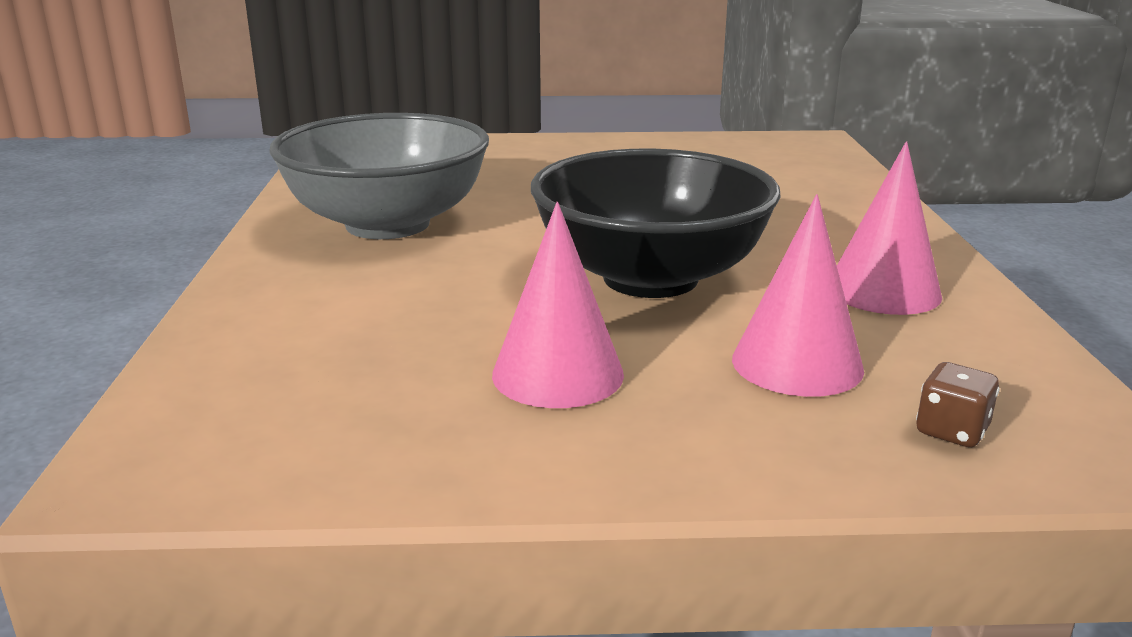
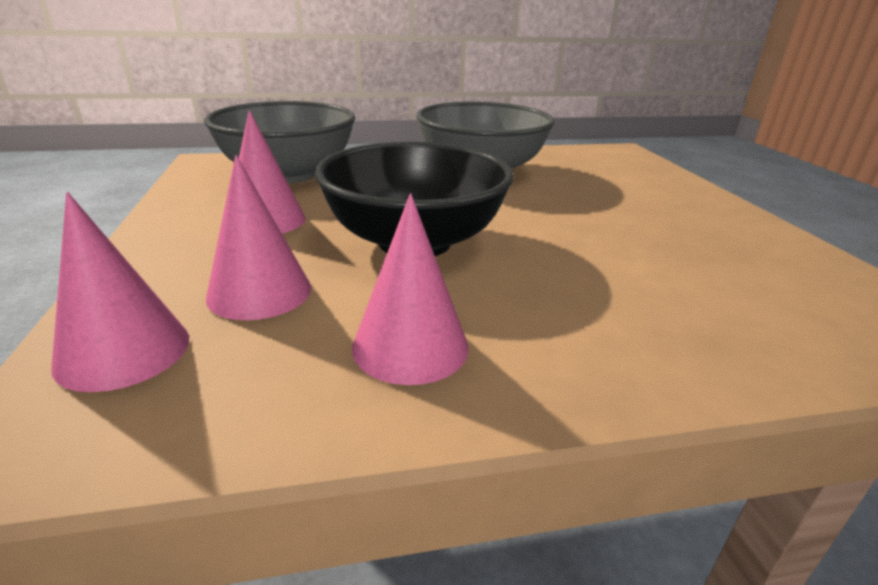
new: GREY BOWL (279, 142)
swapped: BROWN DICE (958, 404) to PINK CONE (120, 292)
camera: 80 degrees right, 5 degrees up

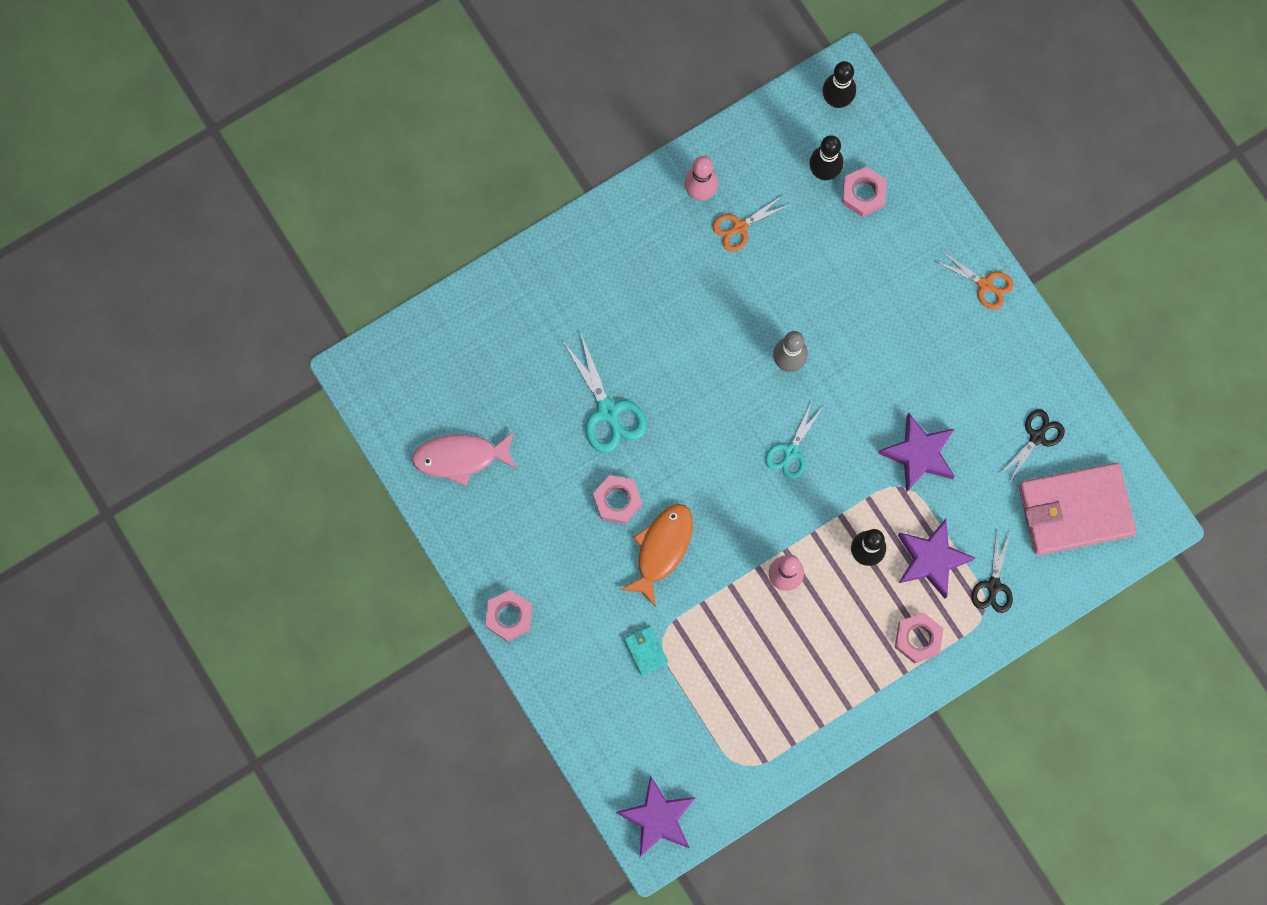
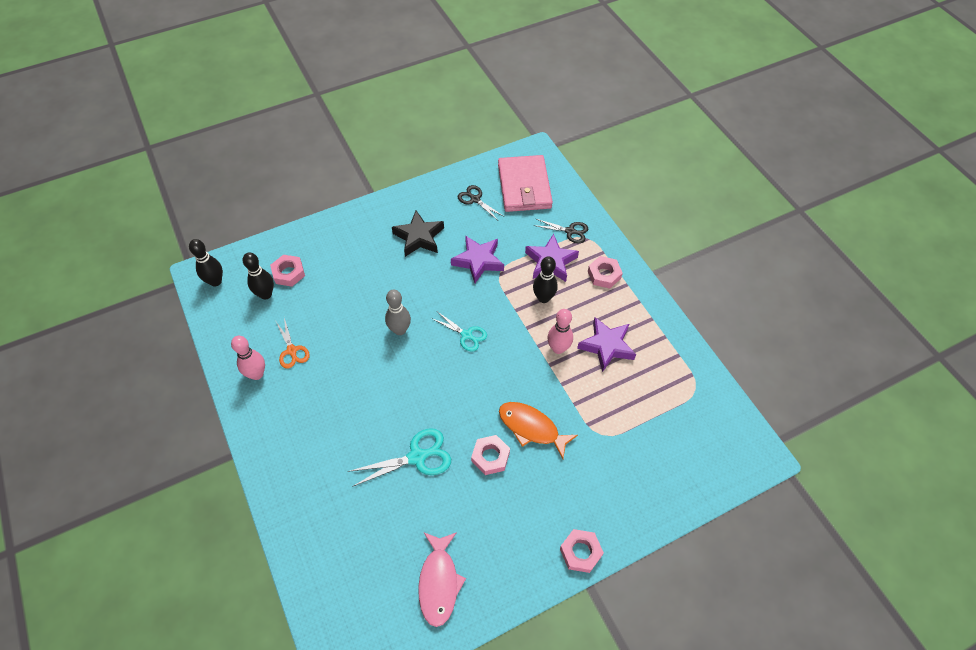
gone: TURQUOISE WALLET (646, 651); ORANGE SCISSORS (974, 280)
new: BLACK STAR (418, 234)
shifted: PURPLE STAR (656, 816) to (606, 344)
camera: 85 degrees left, 20 degrees down

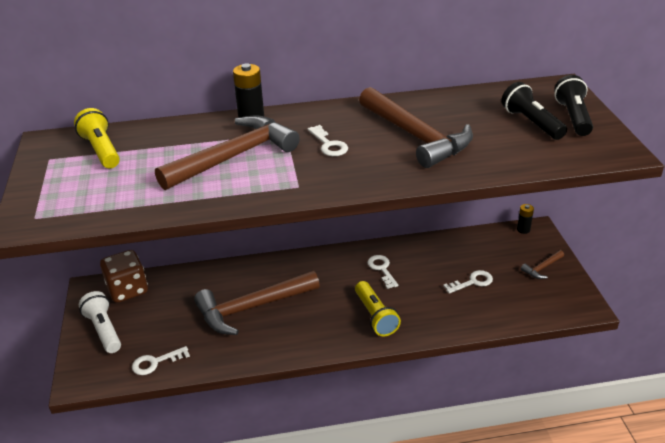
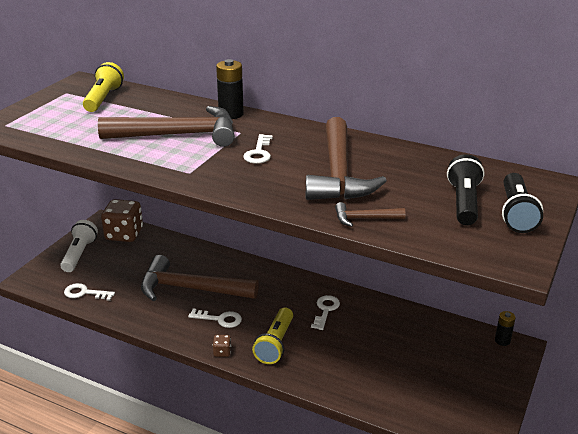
new: BROWN DICE (222, 346)
shifted: WHITE KEY (468, 282) to (215, 318); BROWN HAMMER (542, 264) to (370, 214)
rotated: BLACK FLASHLIGHT (573, 105) = (522, 203) 150 degrees clockwise
camera: 35 degrees right, 5 degrees down

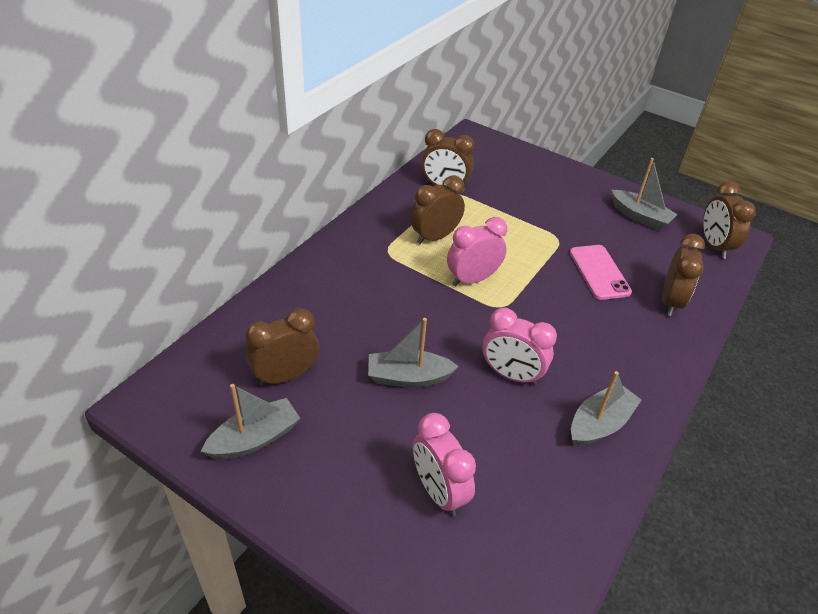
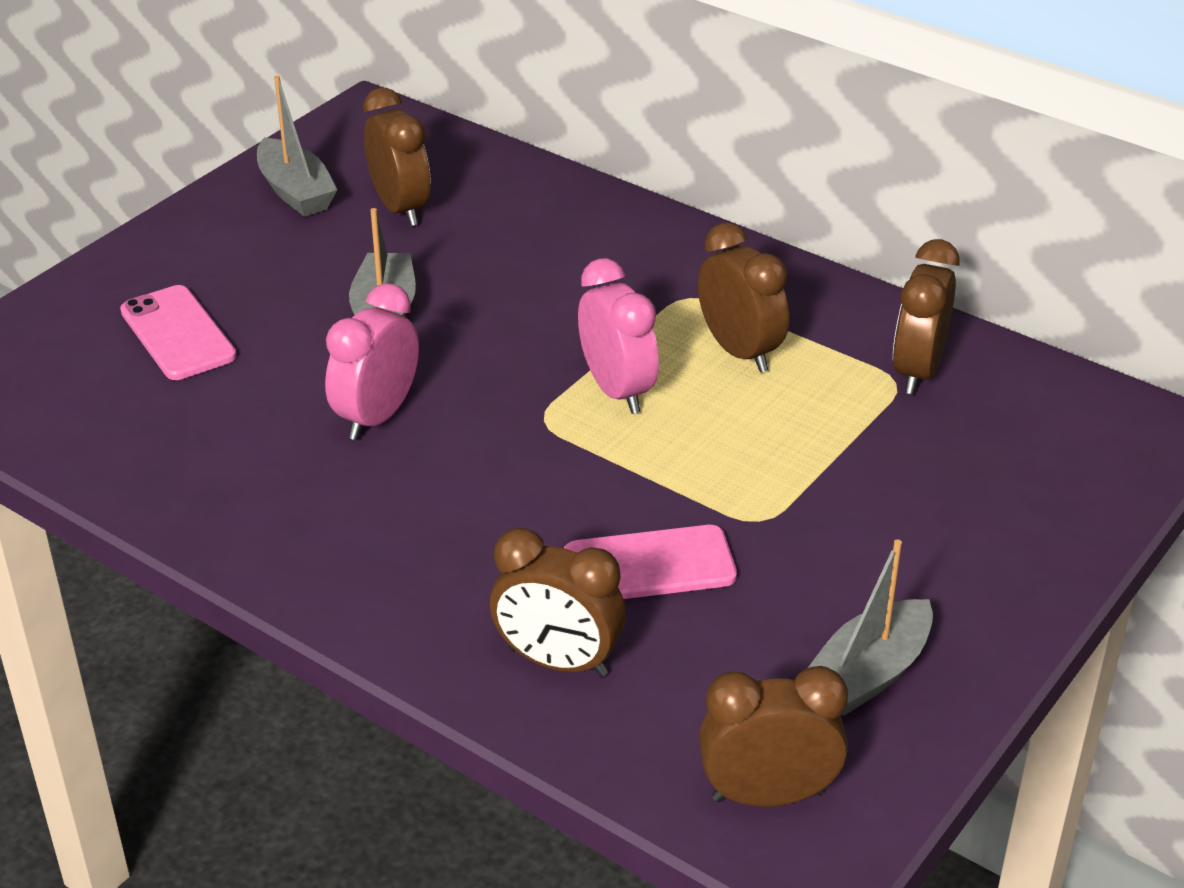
gone: GREY BOAT (606, 408)
swapped: PINK CLOCK (444, 464) to PINK PHONE (178, 332)
camera: 95 degrees right, 5 degrees down

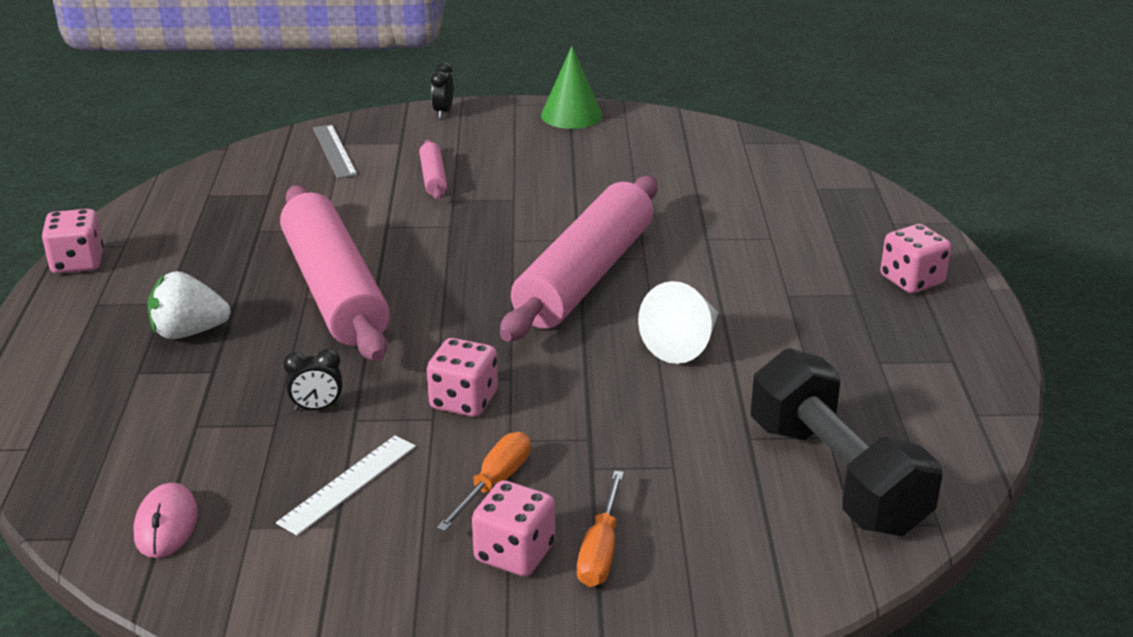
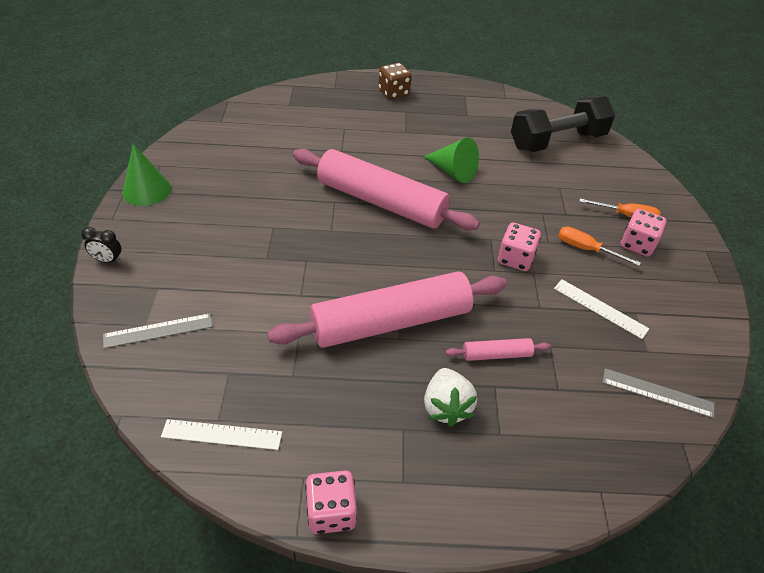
gone: BLACK CLOCK (312, 380)
new: WHITE RULER (221, 434)
shifted: PINK ROLLING PIN (433, 169) to (498, 349)
swapped: PINK MOUSE (165, 520) to GREY RULER (658, 393)
repainted: WHITE CONE (678, 322) to GREEN CONE (451, 160); PINK DICE (915, 258) to BROWN DICE (395, 81)
camera: 90 degrees left, 15 degrees up

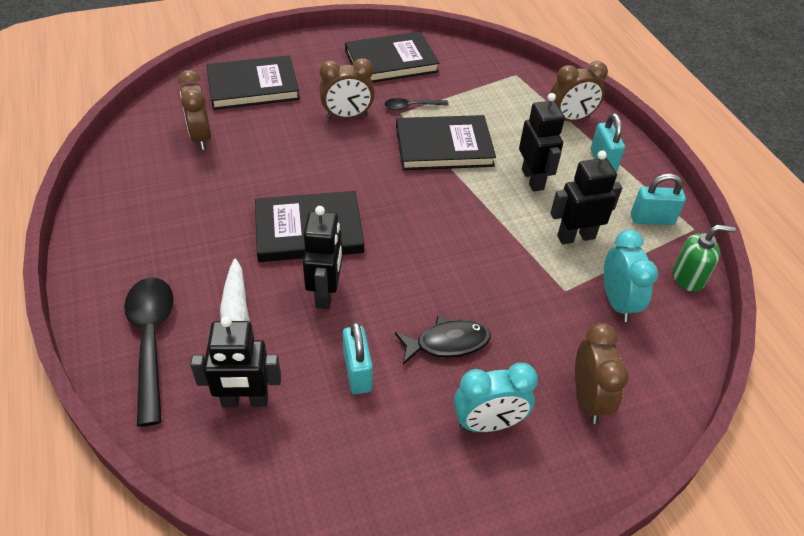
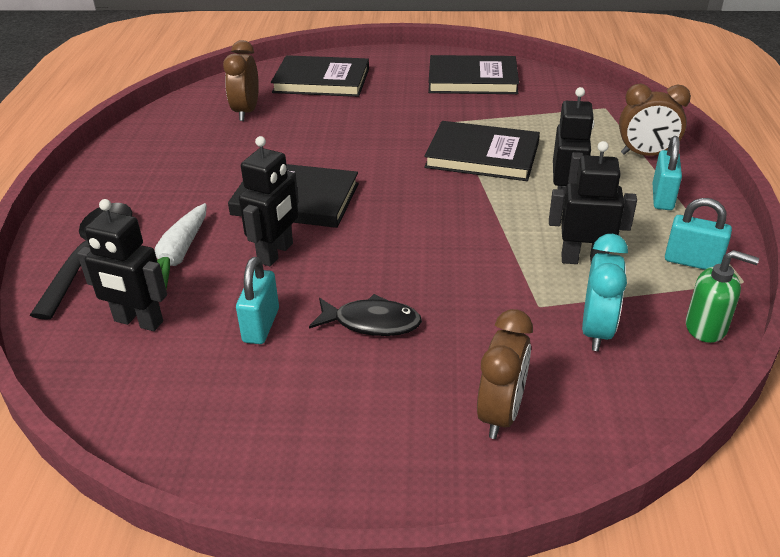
gone: BROWN CLOCK (347, 88); BLACK SPOON (416, 104); TURQUOISE CLOCK (496, 397)
camera: 25 degrees right, 10 degrees down

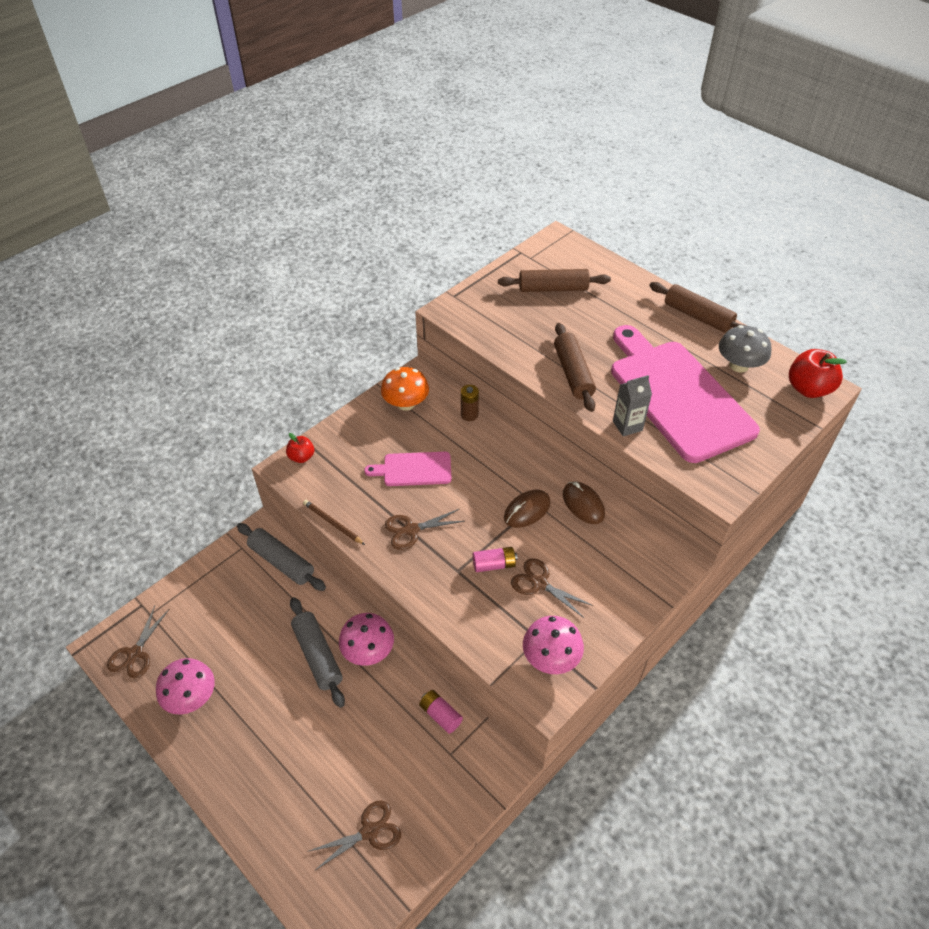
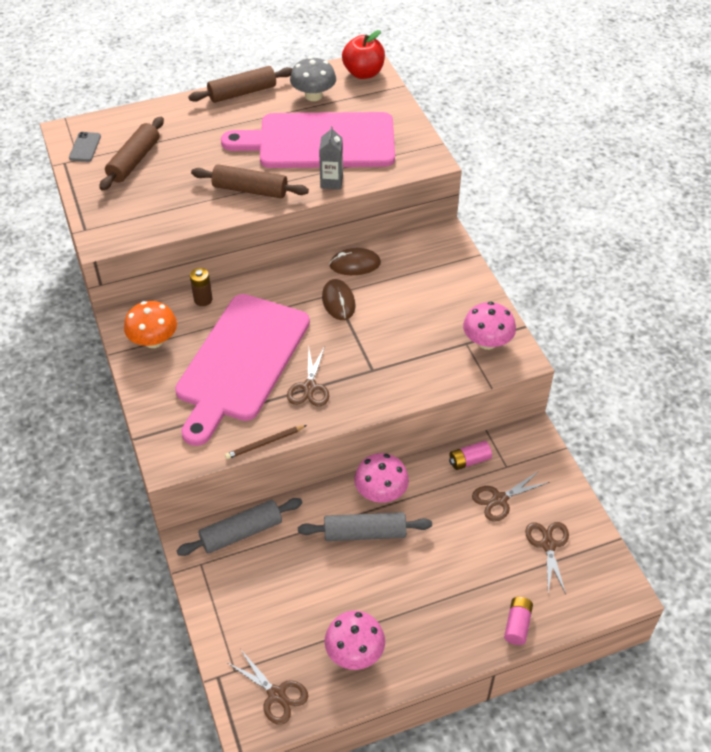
gone: RED APPLE (300, 448)
new: GREY PHONE (85, 147)
shifted: PINK BATTERY (495, 559) to (518, 621); BROWN SCISSORS (552, 588) to (510, 495)
scaled: PINK CUTTING BOARD (408, 469) = (242, 370) x2.11
camera: 65 degrees left, 0 degrees up

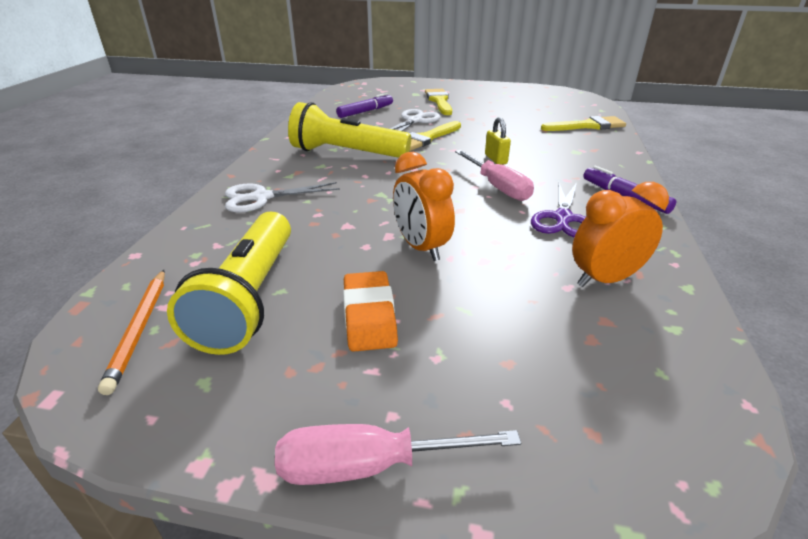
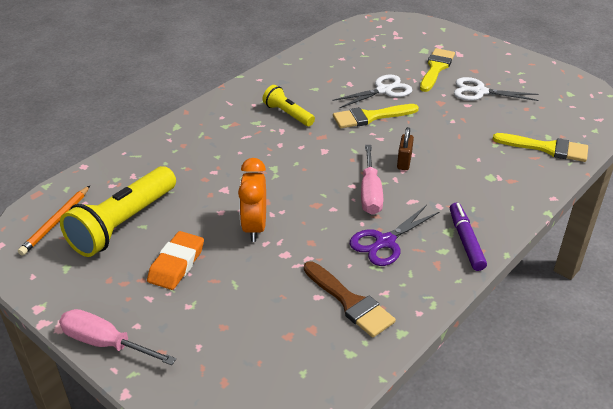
gone: PURPLE MARKER (364, 105)
shifted: WHITE SCISSORS (282, 197) to (496, 89)
swapped: ORANGE CLOCK (620, 234) to BROWN BRUSH (350, 299)
repainted: YELLOW PADLOCK (498, 141) to BROWN PADLOCK (405, 148)
scaled: YELLOW FLASHLIGHT (349, 130) = (289, 105) x0.56
camera: 30 degrees right, 5 degrees up

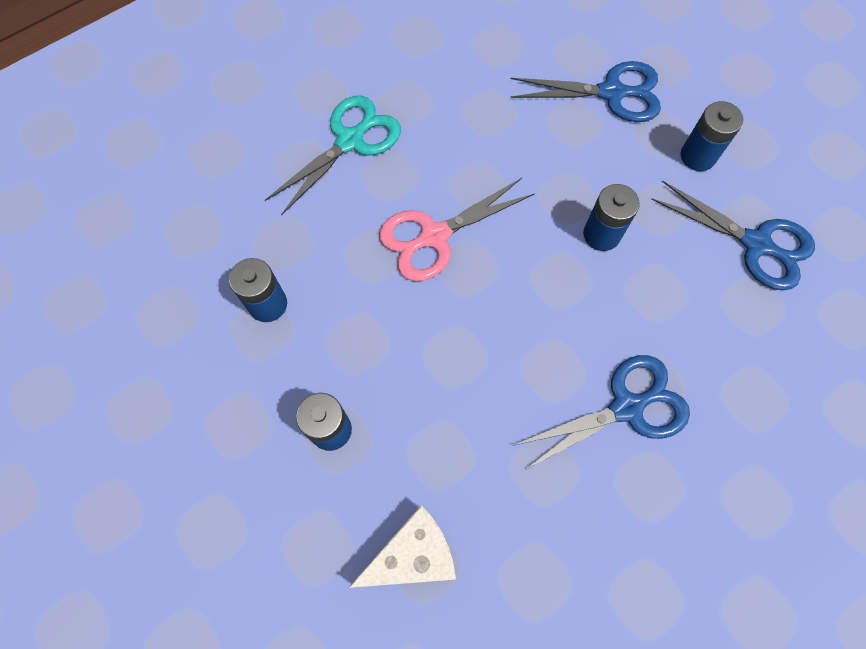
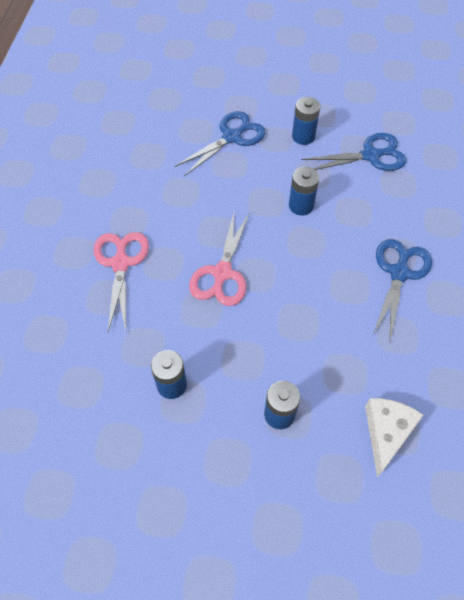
repainted: TURQUOISE SCISSORS (333, 155) to PINK SCISSORS (121, 282)
camera: 45 degrees left, 10 degrees down

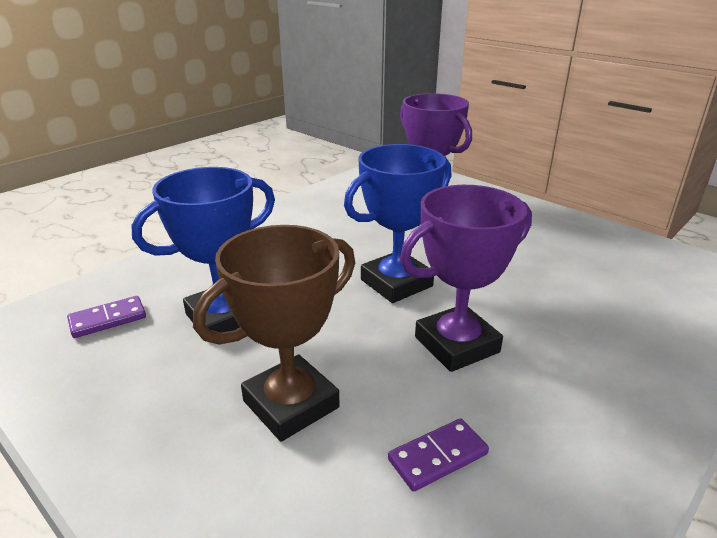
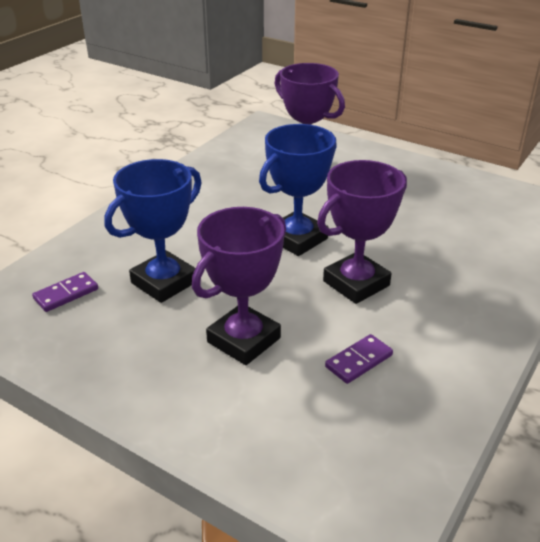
repainted: BROWN TROPHY (274, 333) to PURPLE TROPHY (239, 286)
camera: 10 degrees left, 5 degrees up

